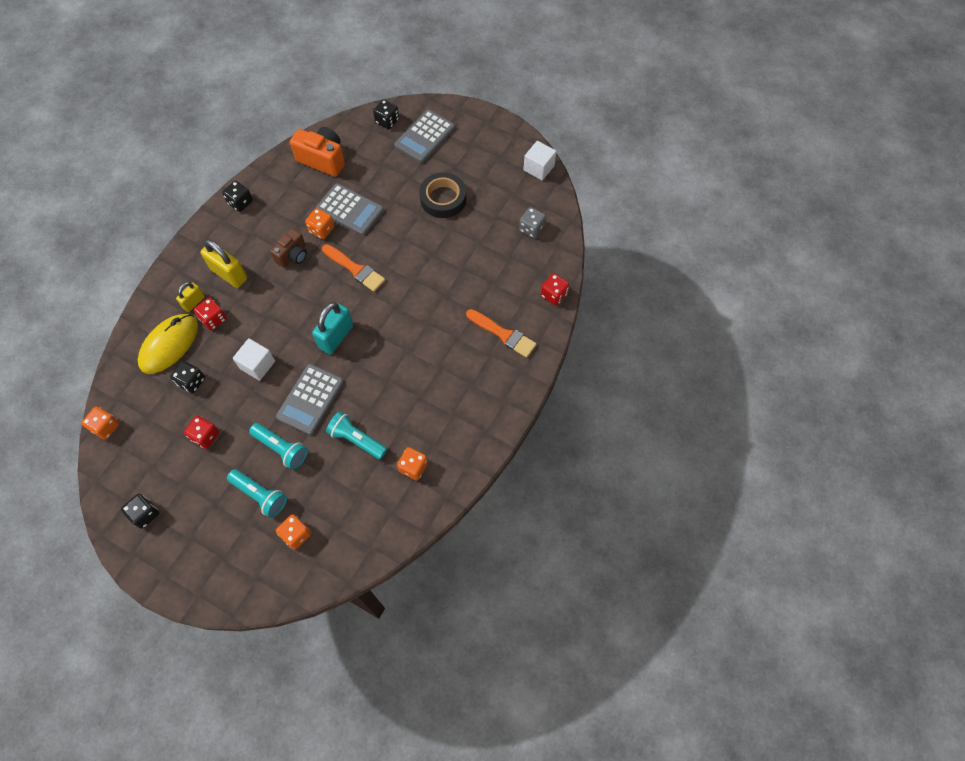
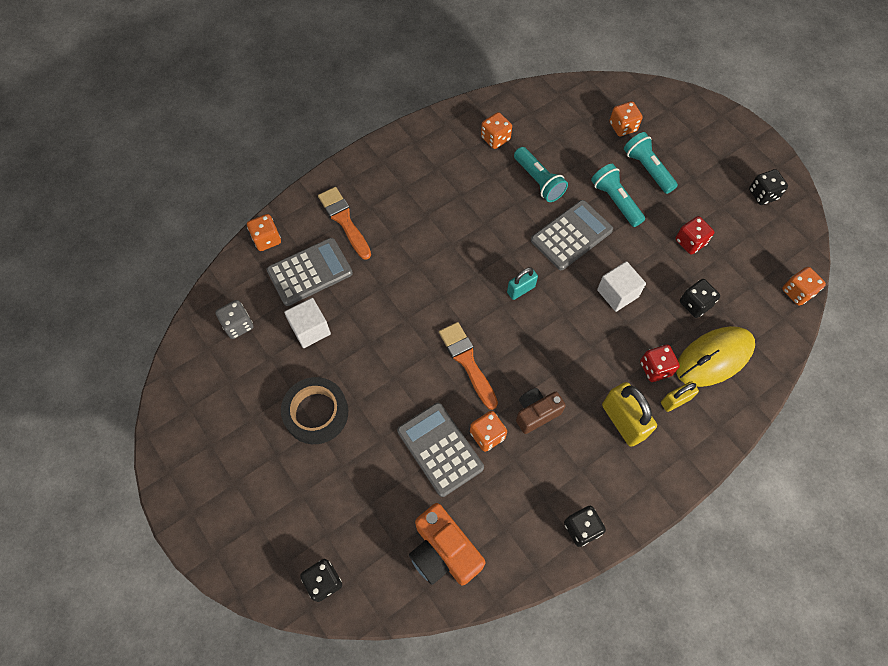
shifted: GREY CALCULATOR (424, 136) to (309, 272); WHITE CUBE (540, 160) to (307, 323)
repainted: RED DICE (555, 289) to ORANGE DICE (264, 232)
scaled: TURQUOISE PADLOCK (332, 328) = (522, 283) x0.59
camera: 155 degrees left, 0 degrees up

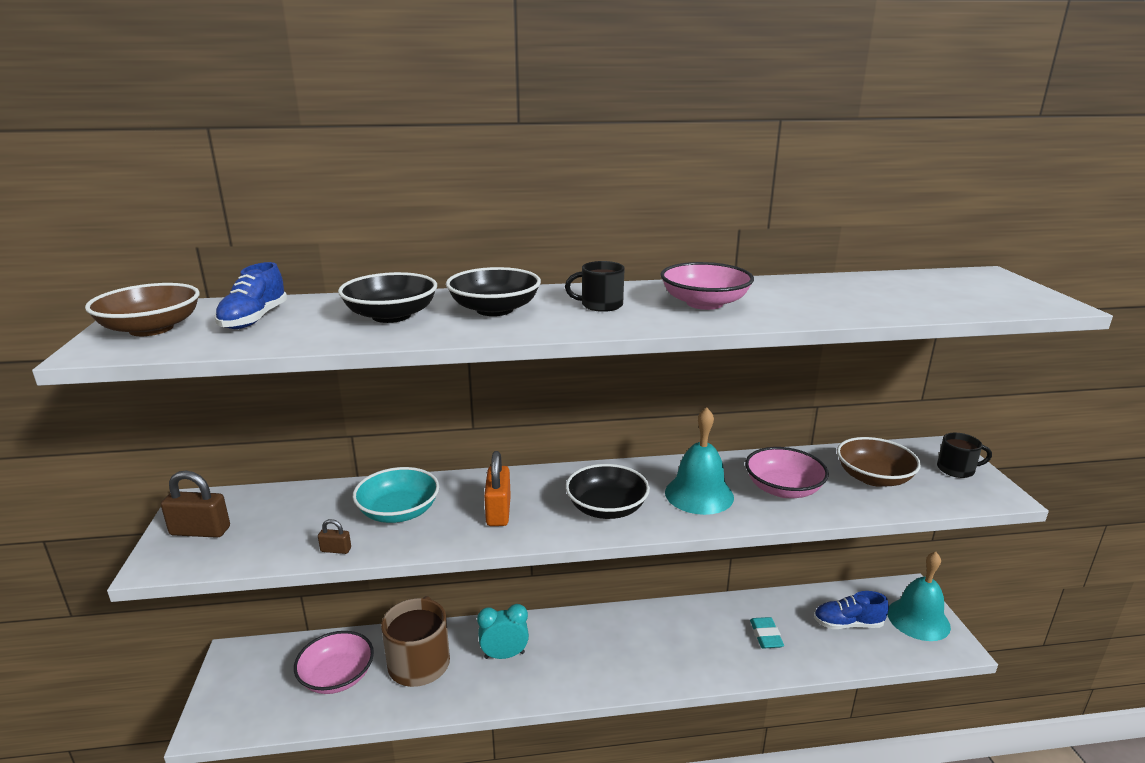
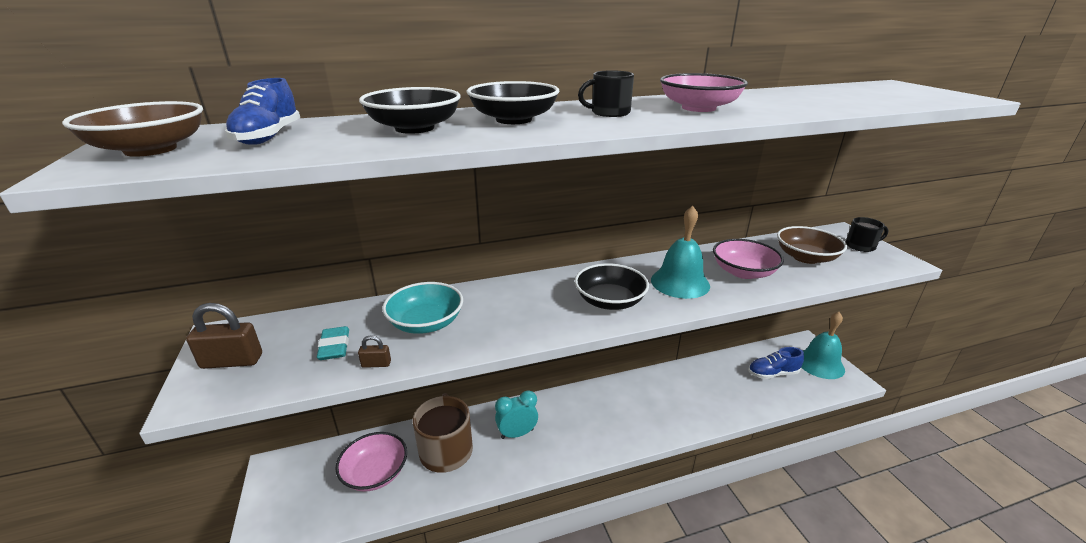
gone: ORANGE PADLOCK (497, 488)
shifted: TURQUOISE ERASER (767, 633) to (333, 343)
camera: 10 degrees left, 5 degrees up

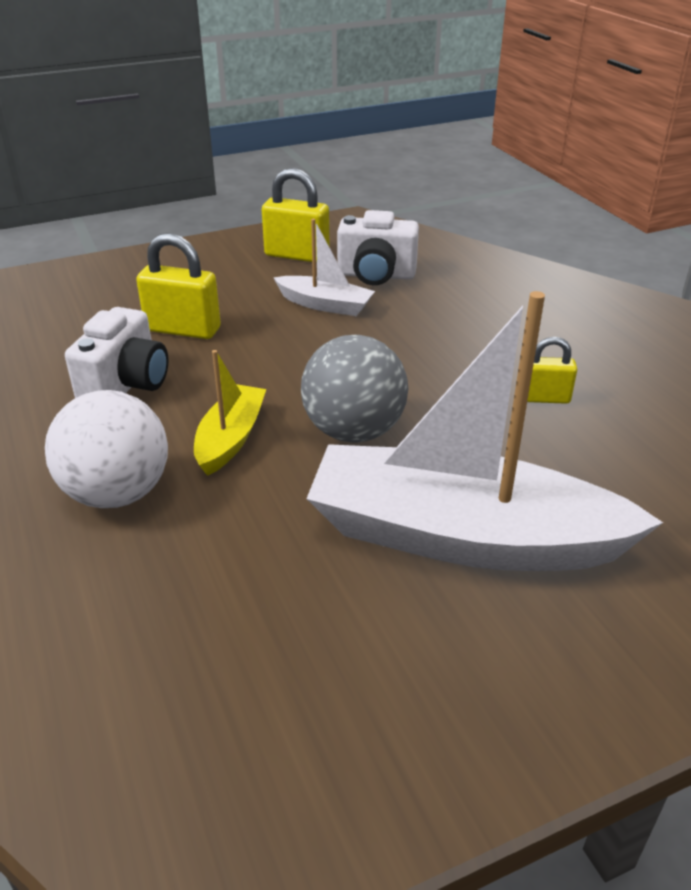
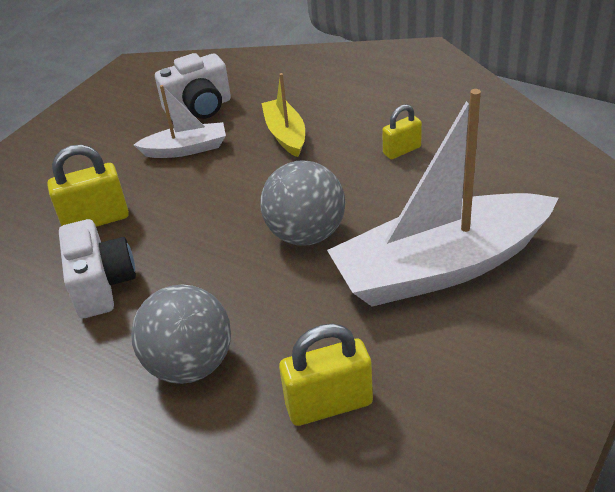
shifted: YELLOW BOAT (230, 413) to (283, 115); YELLOW PADLOCK (295, 215) to (326, 374)
repainted: WHITE BALL (106, 449) to GREY BALL (181, 334)
camera: 30 degrees left, 5 degrees up

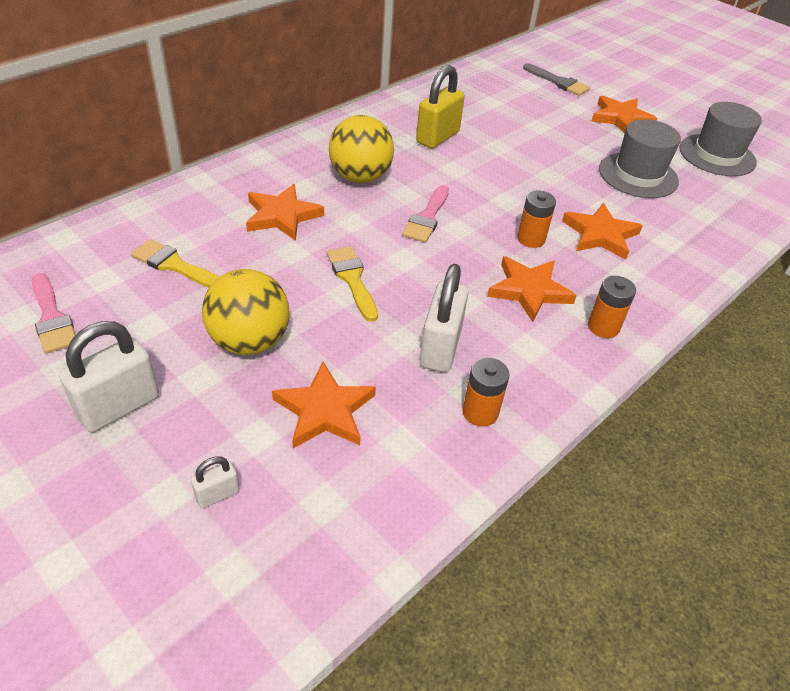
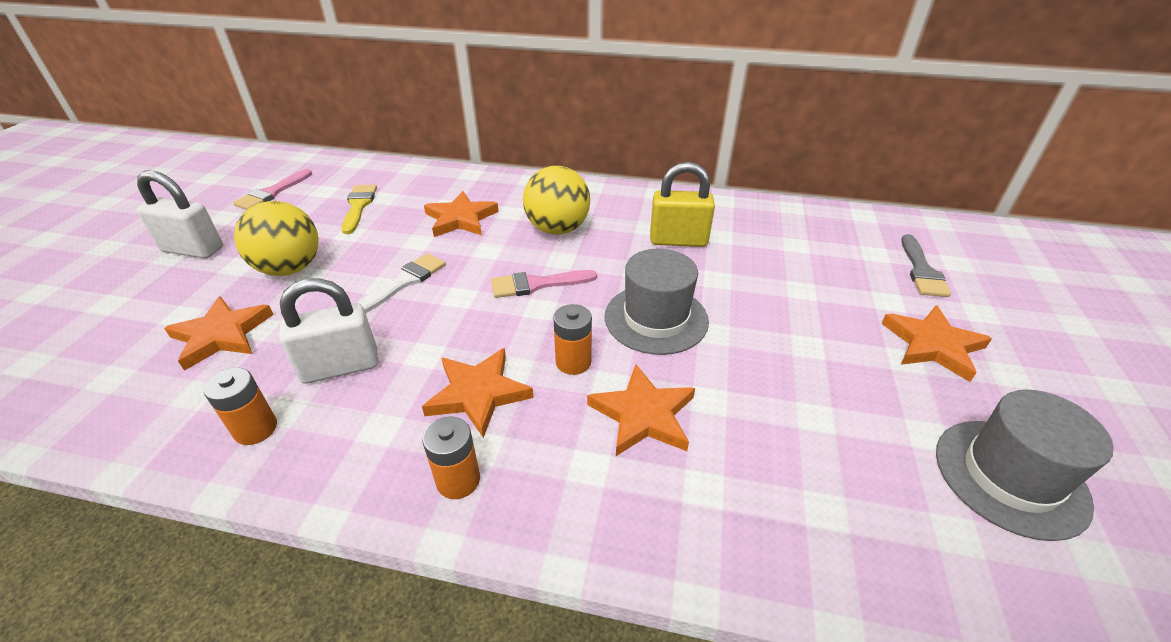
gone: WHITE PADLOCK (215, 482)
shifted: GREY HAT (640, 158) to (656, 302)
repainted: YELLOW BRUSH (352, 284) to WHITE BRUSH (401, 283)
camera: 60 degrees right, 5 degrees down

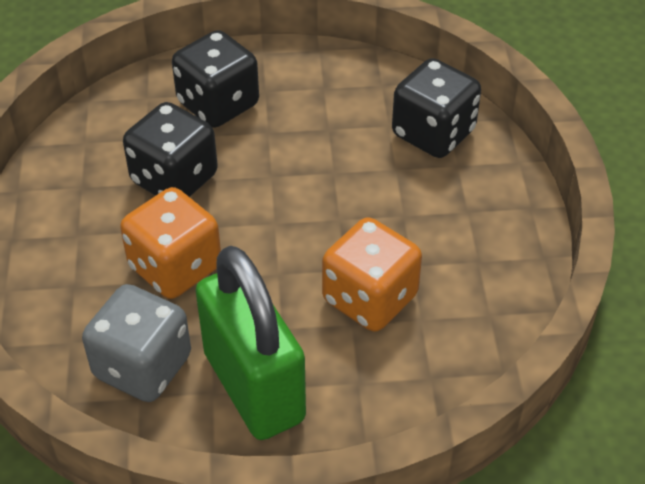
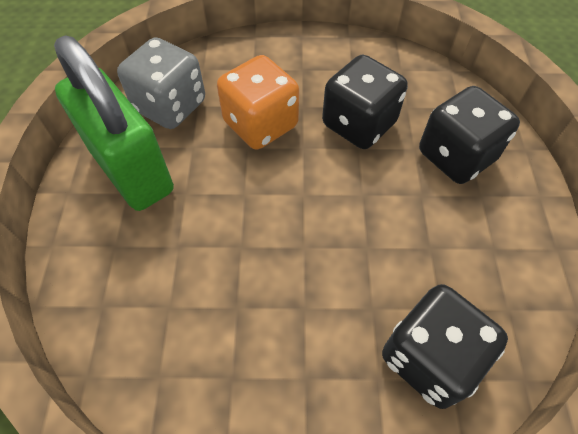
gone: ORANGE DICE (372, 274)
rotated: GREEN PADLOCK (250, 343) = (114, 123) 75 degrees clockwise
camera: 95 degrees right, 10 degrees up

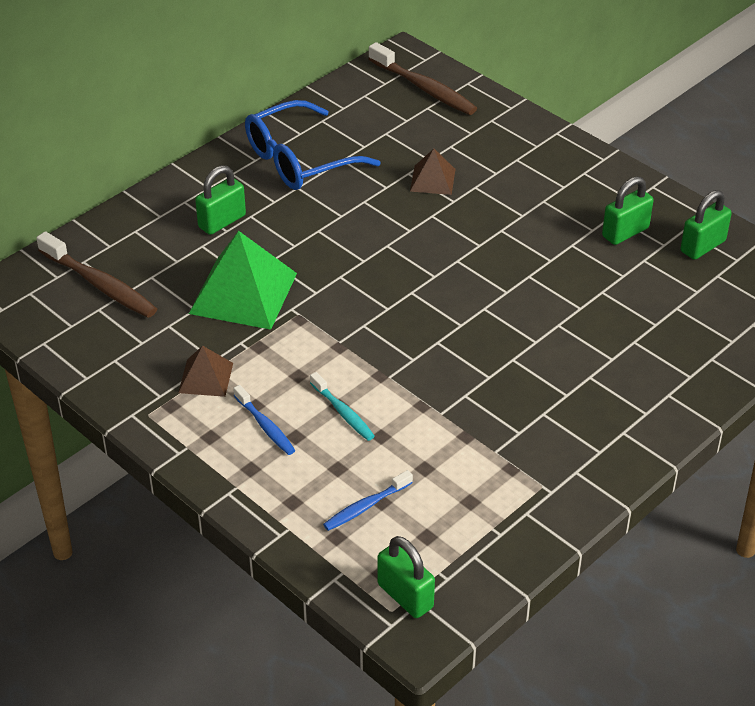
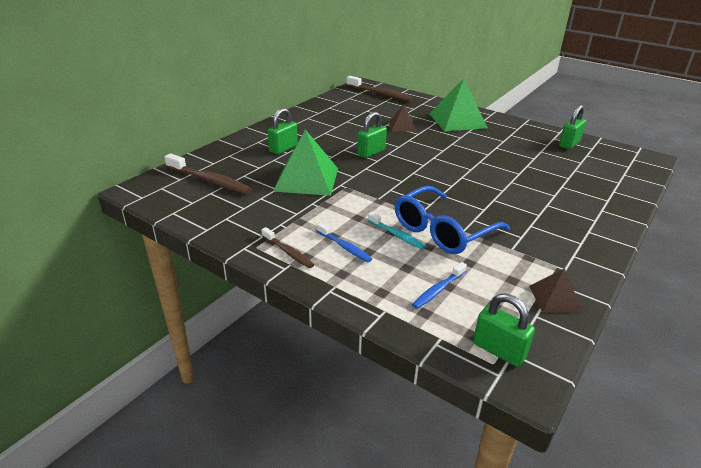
new: BROWN TOOTHBRUSH (287, 247); GREEN PYRAMID (458, 105)
shifted: BROWN PYRAMID (205, 371) to (556, 290); BLUE GLASSES (313, 145) to (452, 220); GREEN PADLOCK (628, 210) to (372, 135)
camera: 10 degrees left, 10 degrees down

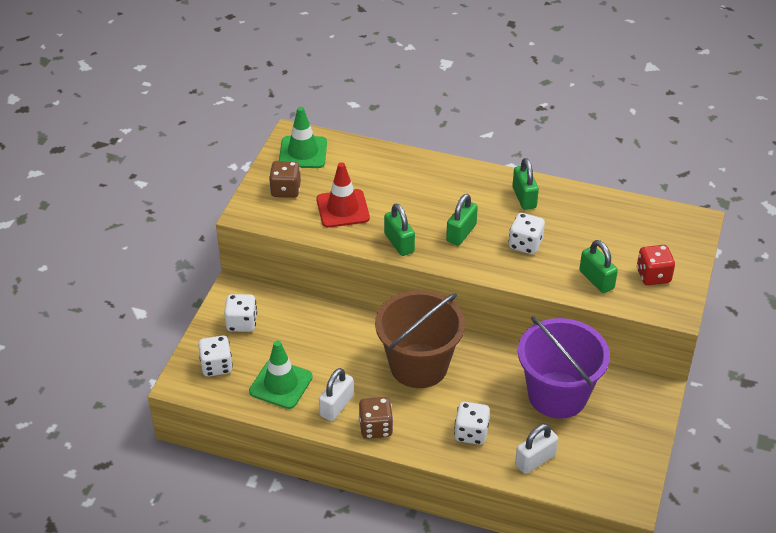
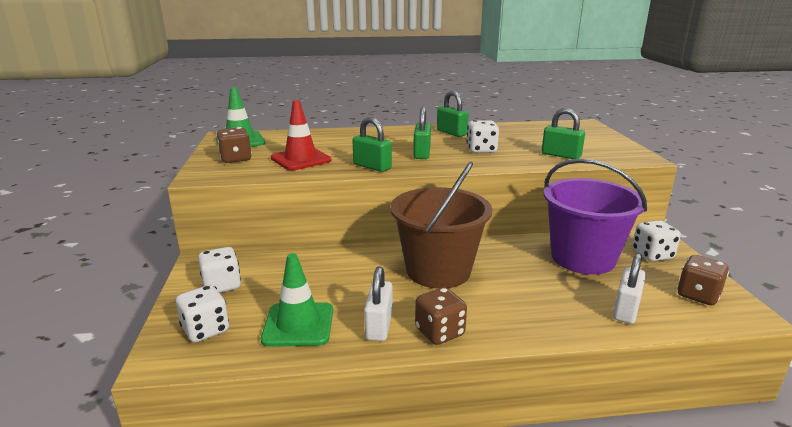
gone: RED DICE (656, 265)
new: BROWN DICE (703, 280)
shifted: WHITE DICE (472, 423) to (656, 240)
camera: 25 degrees left, 20 degrees down

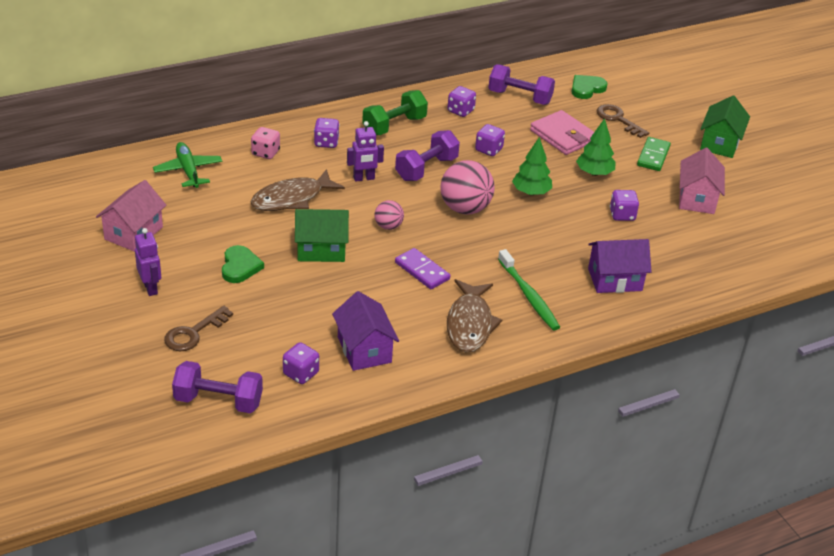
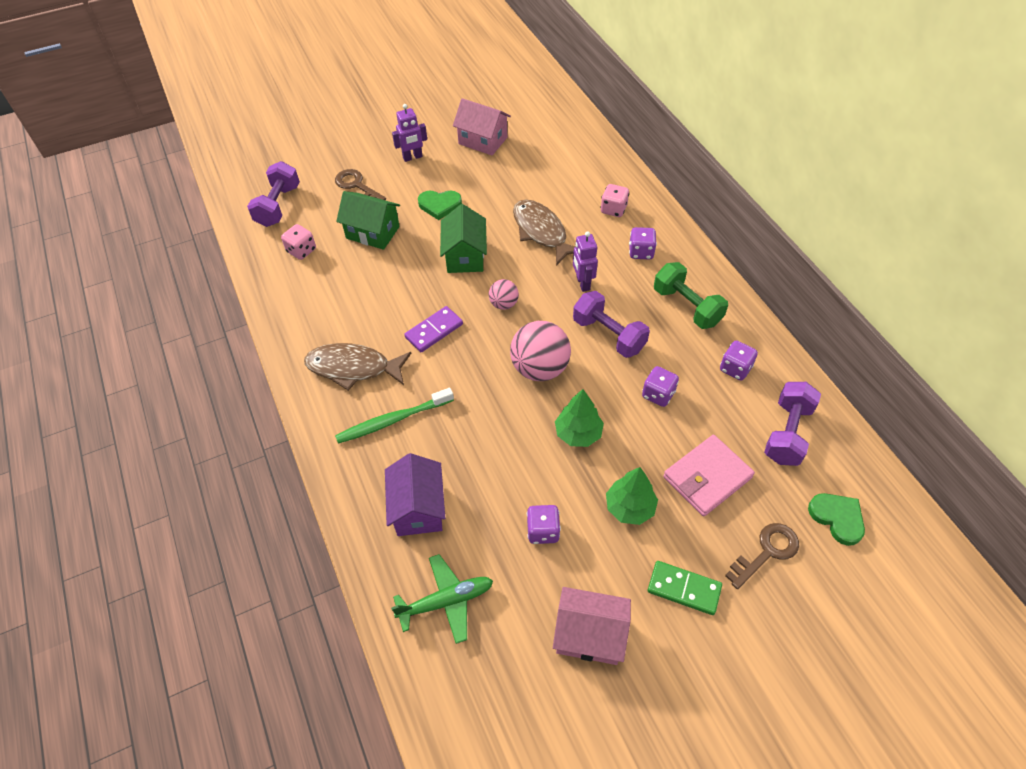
gone: PURPLE HOUSE (365, 331)
shifted: GREEN PLANE (187, 165) to (442, 599); GREEN HOUSE (725, 126) to (368, 220)
repainted: PURPLE DICE (301, 363) to PINK DICE (298, 242)
camera: 95 degrees right, 15 degrees up

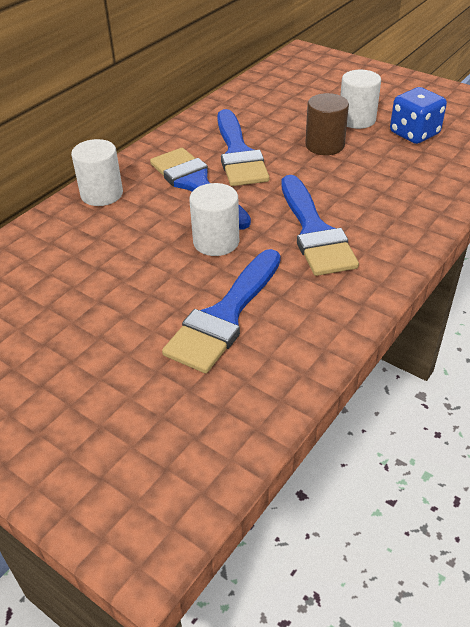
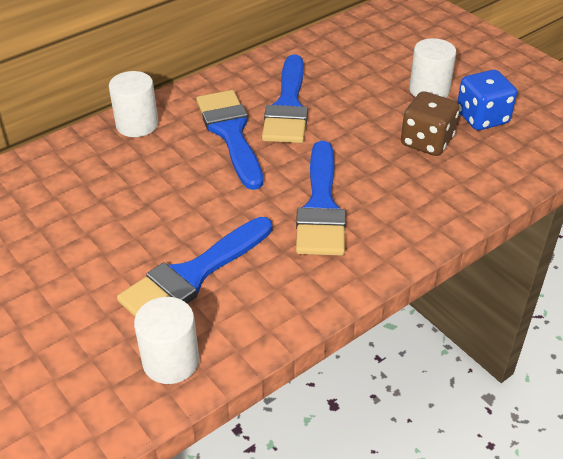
gone: BROWN CYLINDER (327, 124)
new: BROWN DICE (430, 123)
shifted: WHITE CYLINDER (214, 219) to (166, 340)
camera: 15 degrees right, 0 degrees up

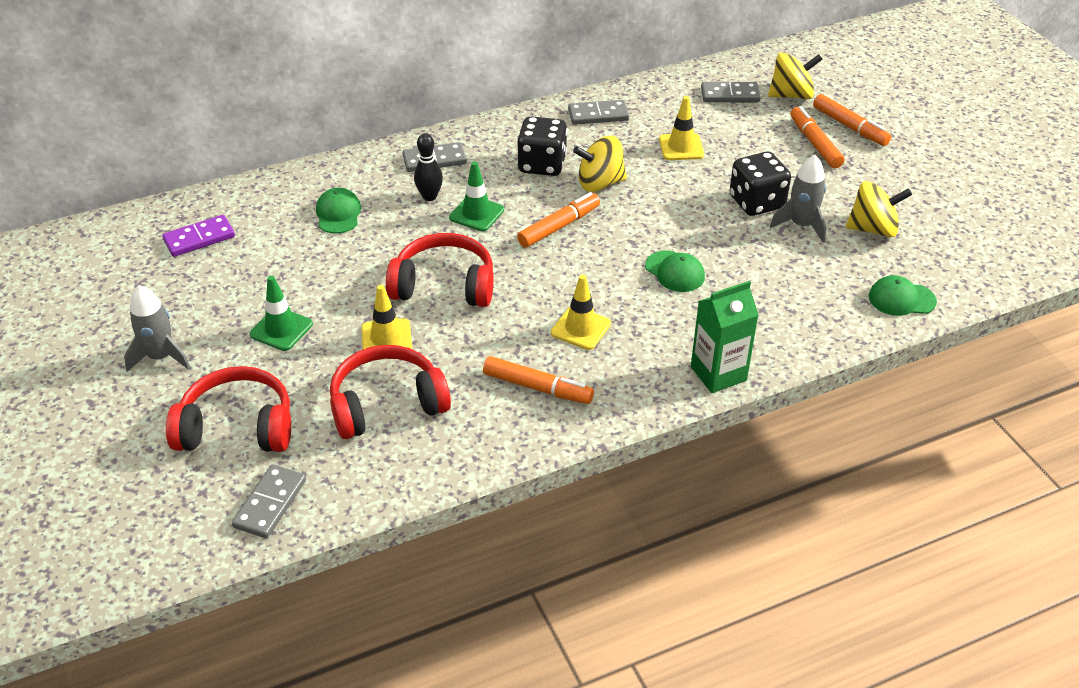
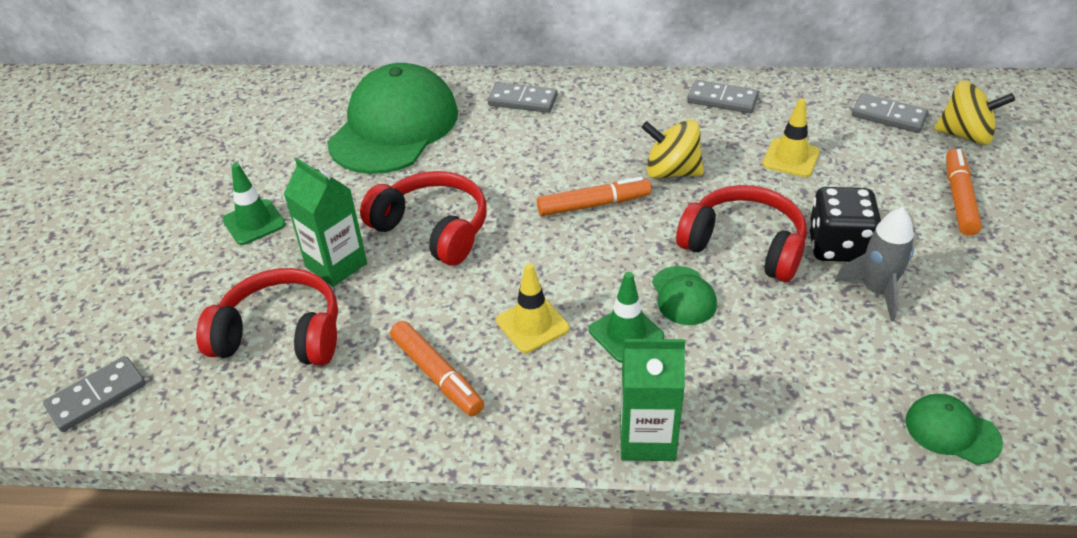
gone: GREY ROCKET (157, 328); PURPLE DOMINO (198, 236); BLACK BOWLING PIN (428, 167); BLACK DICE (542, 146); ORANGE MARKER (852, 120); YELLOW SPINNING TOP (879, 209)
shifted: RED HEADPHONES (228, 409) to (741, 233); GREEN TRAFFIC CONE (476, 196) to (626, 317)
swapped: YELLOW TRAFFIC CONE (387, 317) to GREEN CARTON (325, 222)
scaled: GREEN CAP (338, 210) = (392, 118) x2.36
camera: 30 degrees right, 0 degrees up

